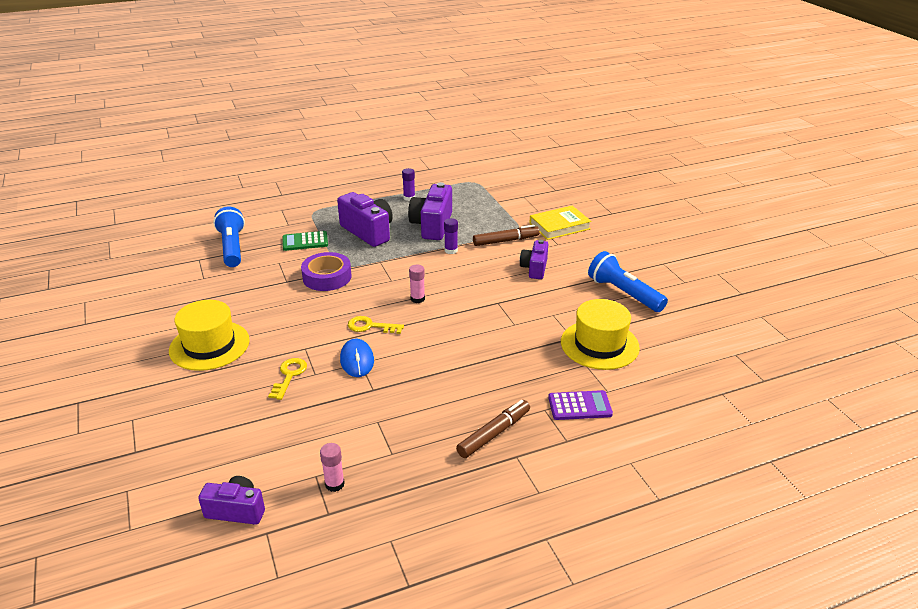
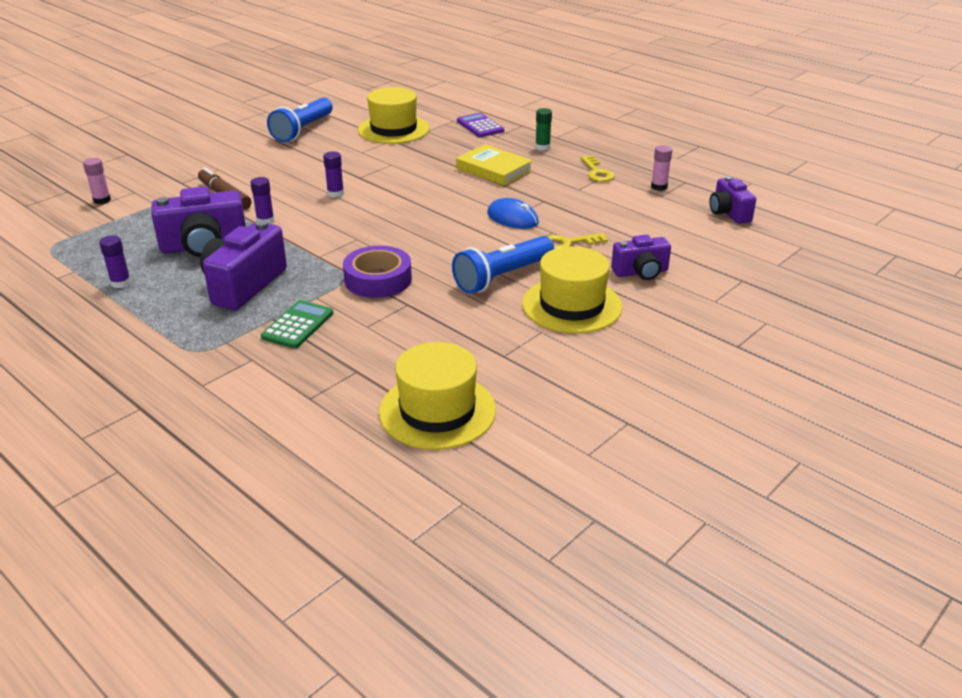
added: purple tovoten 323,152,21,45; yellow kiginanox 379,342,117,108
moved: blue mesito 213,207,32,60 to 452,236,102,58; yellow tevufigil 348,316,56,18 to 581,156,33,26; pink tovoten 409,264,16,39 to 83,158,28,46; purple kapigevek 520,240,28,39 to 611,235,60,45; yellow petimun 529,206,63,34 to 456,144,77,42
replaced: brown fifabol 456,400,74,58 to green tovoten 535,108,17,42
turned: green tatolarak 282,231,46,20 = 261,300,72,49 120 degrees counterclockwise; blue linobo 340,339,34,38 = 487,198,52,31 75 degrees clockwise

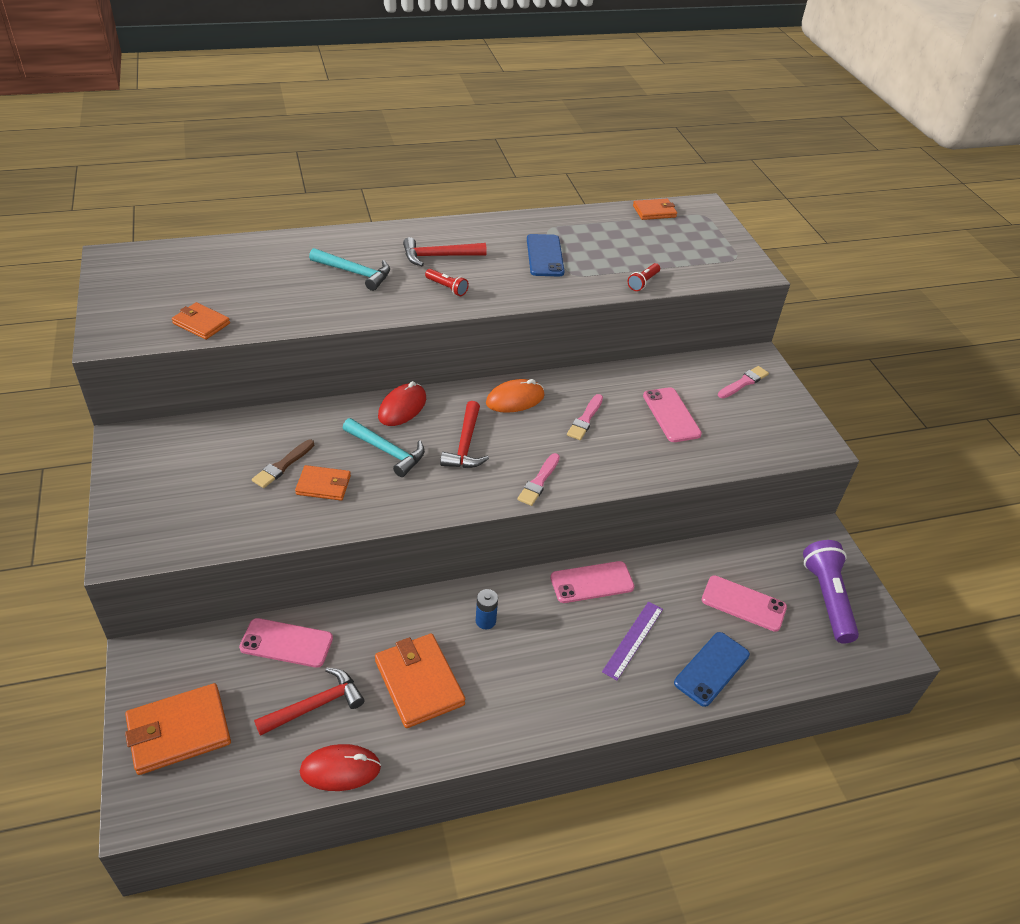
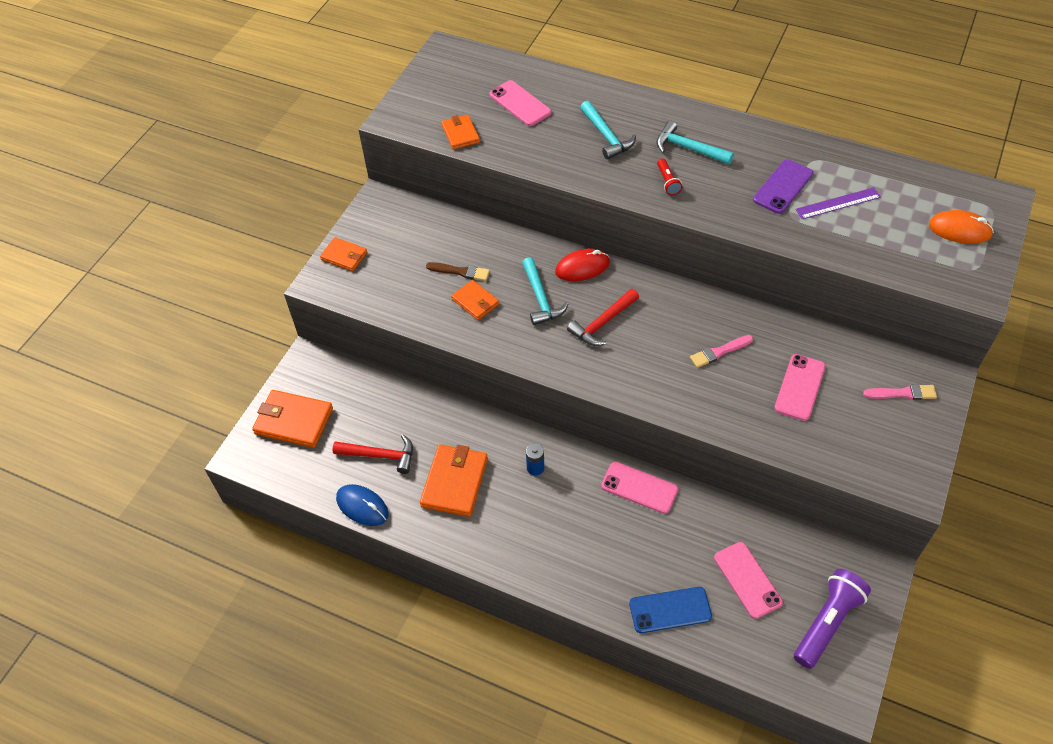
removed: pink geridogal 517,453,43,53; red mesito 627,263,33,28
moved: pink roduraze 239,618,94,50 to 490,80,61,46; orange linobo 486,379,59,34 to 928,210,66,34; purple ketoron 602,602,61,78 to 795,187,86,32; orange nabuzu 633,199,44,21 to 320,237,47,34
recoloured: red linobo 300,744,81,47 to blue linobo 336,484,53,42; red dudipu 403,237,84,29 to turquoise dudipu 656,121,78,43; blue roduraze 527,234,37,42 to purple roduraze 753,159,60,55
turned: brown geridogal 252,440,62,48 = 426,262,64,19 150 degrees counterclockwise

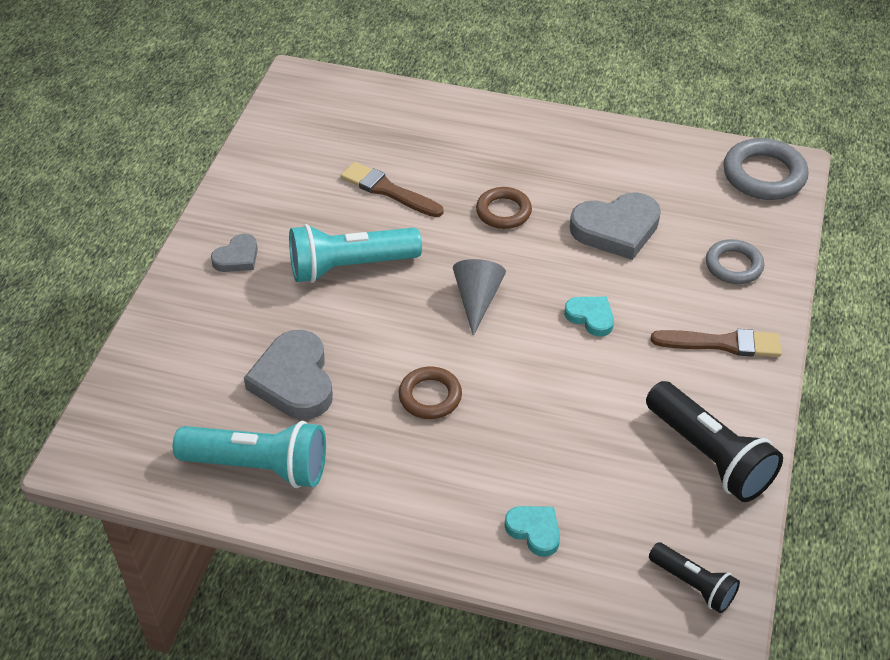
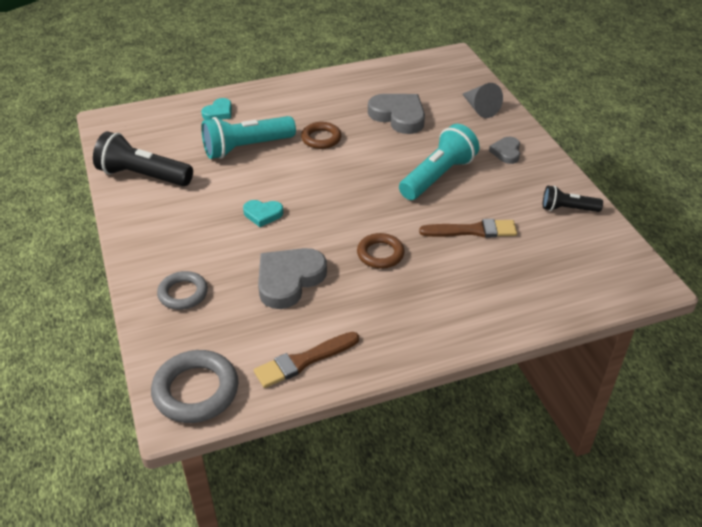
moved: turquoise mesito 173,421,153,67 to 201,116,95,43; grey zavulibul 453,259,53,77 to 462,83,41,35; black mesito 649,542,91,71 to 543,186,60,26; brown geridogal 651,329,131,28 to 254,332,105,56
turned: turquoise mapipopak 505,506,55,51 = 201,98,31,22 60 degrees counterclockwise

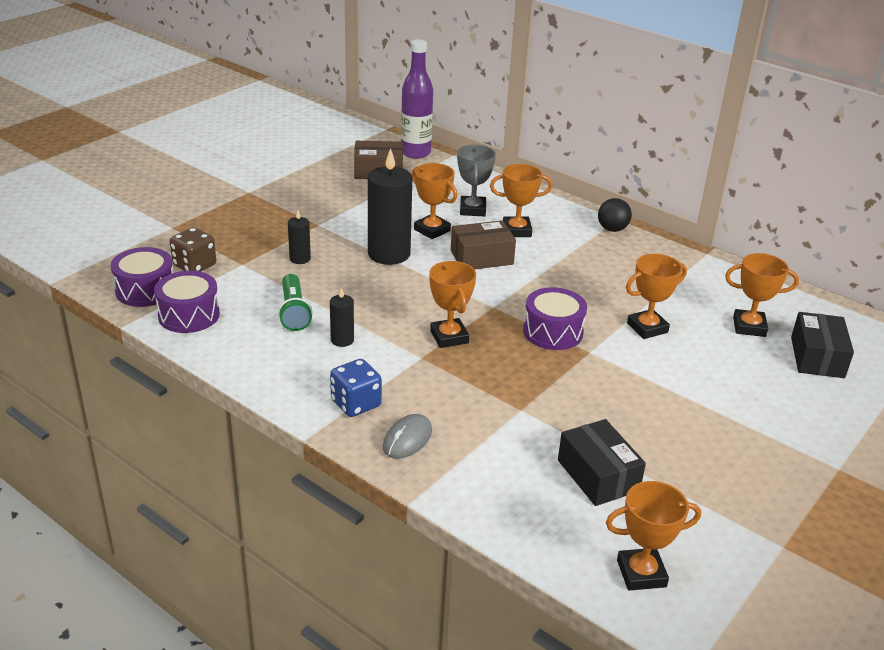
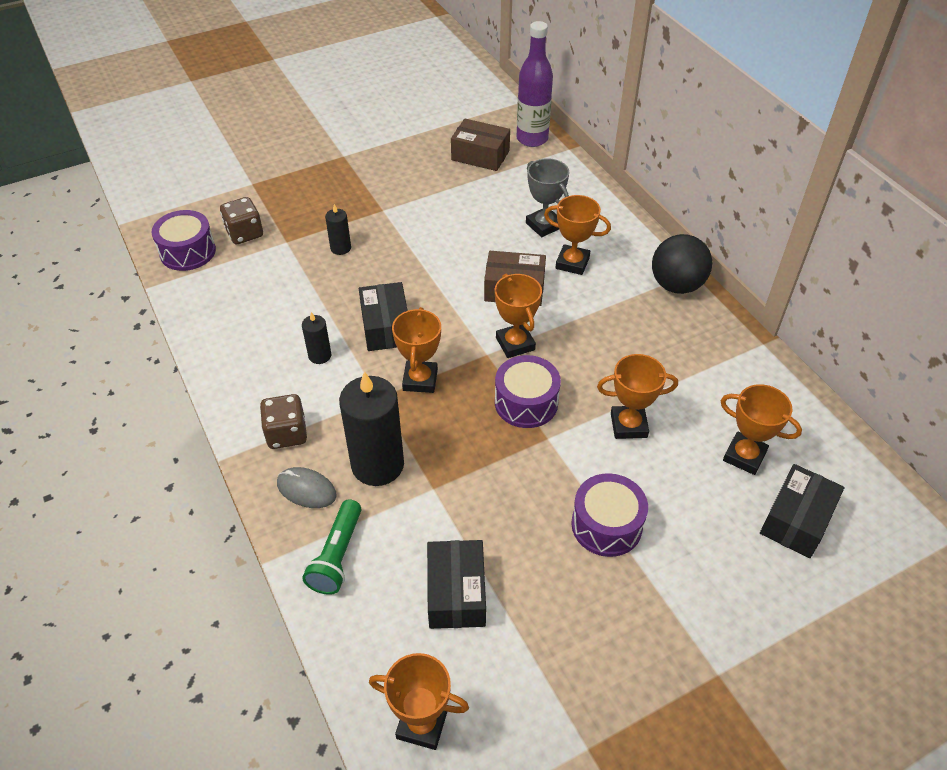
added: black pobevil 359,282,49,69
moved: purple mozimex 154,271,66,62 to 571,473,77,84; green mesito 278,274,35,57 to 302,499,59,96; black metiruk 368,148,44,117 to 339,371,65,115; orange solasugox 412,163,45,76 to 495,274,47,84
recoloured: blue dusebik 330,359,52,58 to brown dusebik 260,394,47,55
turned: grey linobo 383,414,49,45 = 277,467,60,41 60 degrees clockwise; grey solasugox 457,145,39,72 = 526,158,43,79 60 degrees counterclockwise
resized: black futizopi 598,198,34,34 = 652,234,60,60 x1.57

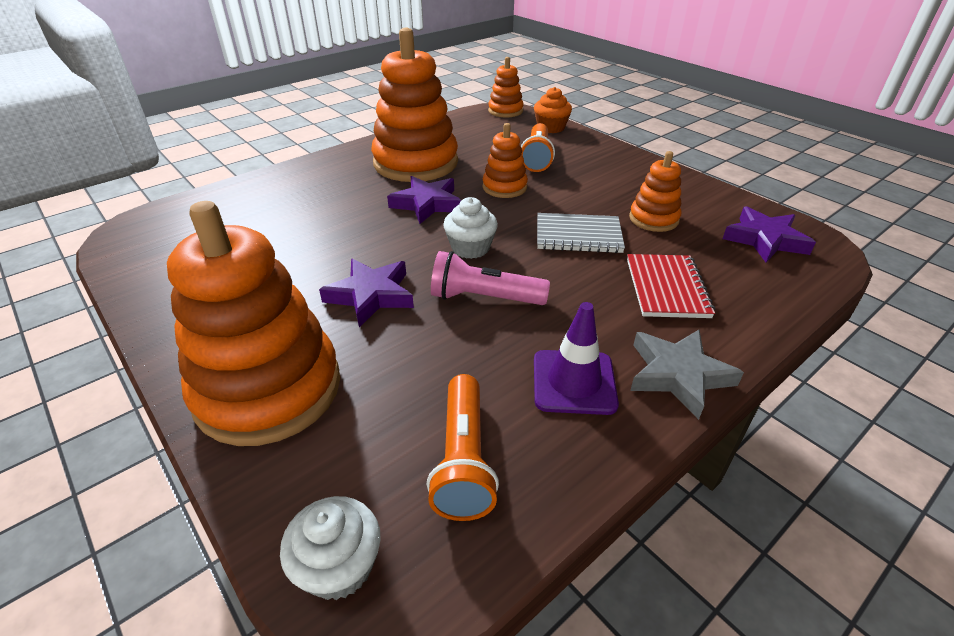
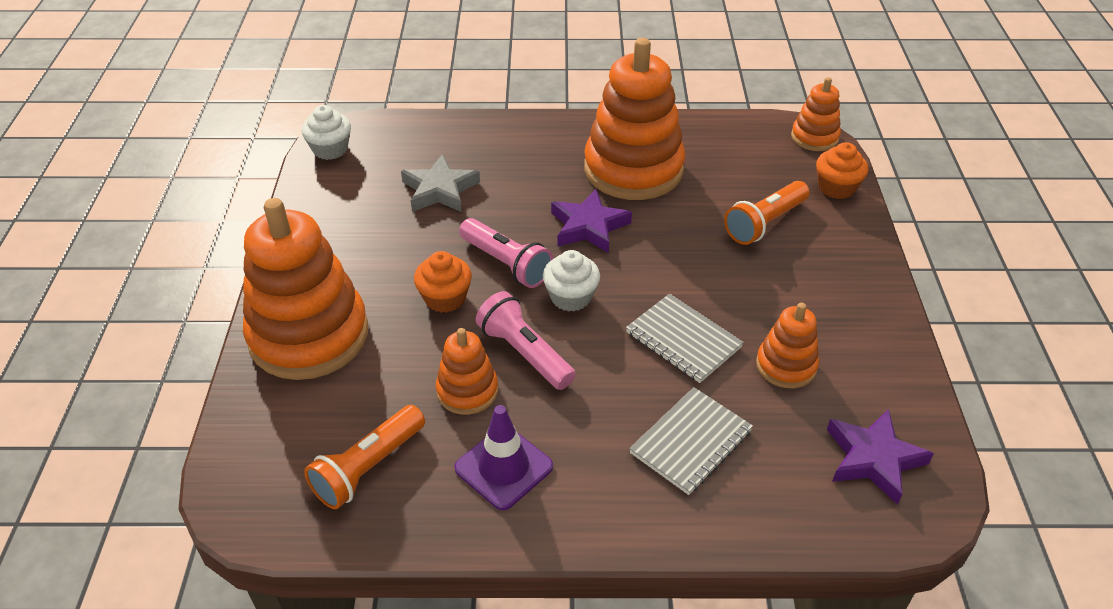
added: pink mesito 459,218,94,70
moved: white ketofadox 280,496,101,104 to 302,105,49,55; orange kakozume 483,123,45,75 to 436,328,62,87; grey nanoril 630,330,114,90 to 401,154,79,58
replaced: purple nanoril 319,258,95,69 to orange ketofadox 414,251,58,62
recoloured: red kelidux 627,254,88,64 to grey kelidux 629,387,124,108

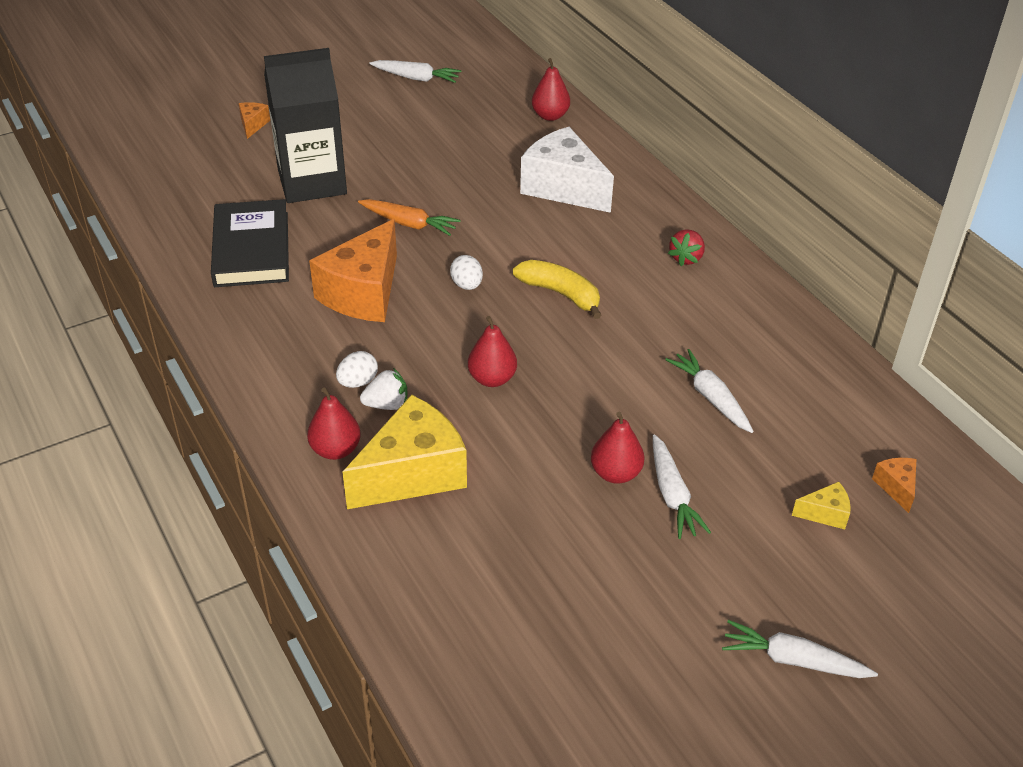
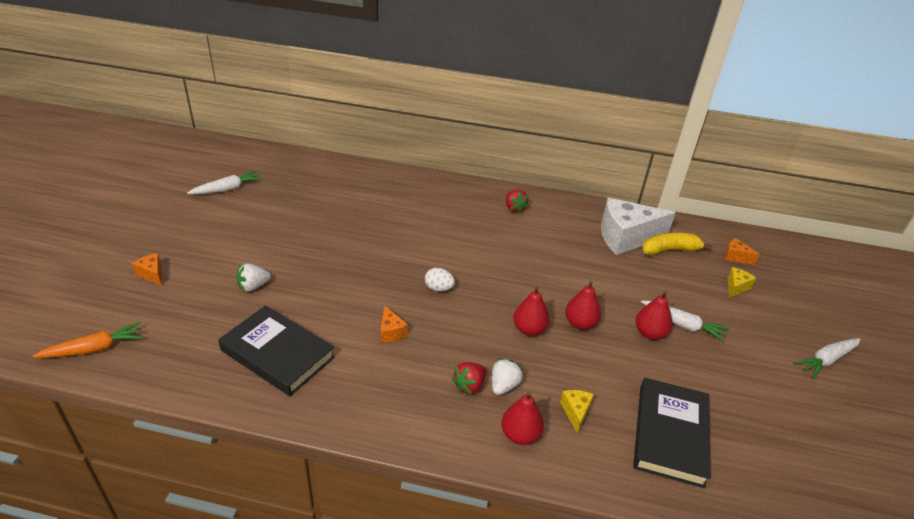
removed: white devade 665,349,89,84
added: black petimun 633,378,78,110
moved: orange devade 358,199,102,37 to 33,322,110,36; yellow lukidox 513,260,88,59 to 642,233,70,22; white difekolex 520,127,94,86 to 601,198,75,57; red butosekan 532,58,38,63 to 565,281,36,49
replaced: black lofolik 264,48,83,155 to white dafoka 237,263,34,29; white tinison 336,351,42,37 to red dafoka 452,362,34,33
resized: orange difekolex 309,219,88,103 = 380,305,28,37 x0.43; yellow difekolex 342,394,125,115 = 560,390,34,44 x0.43

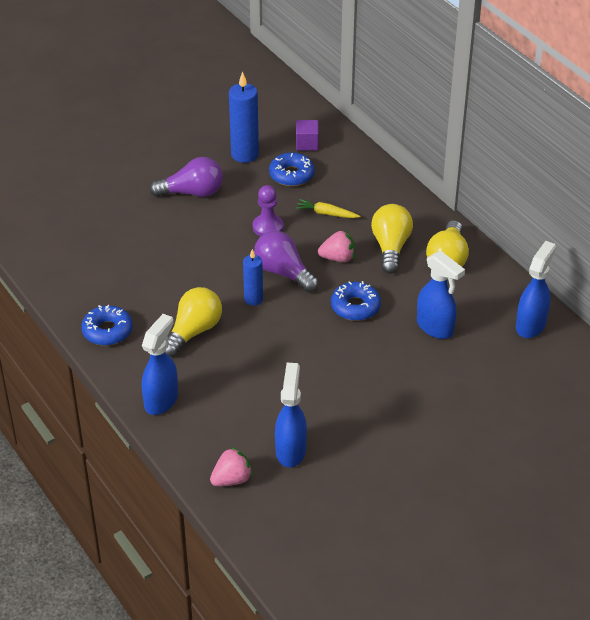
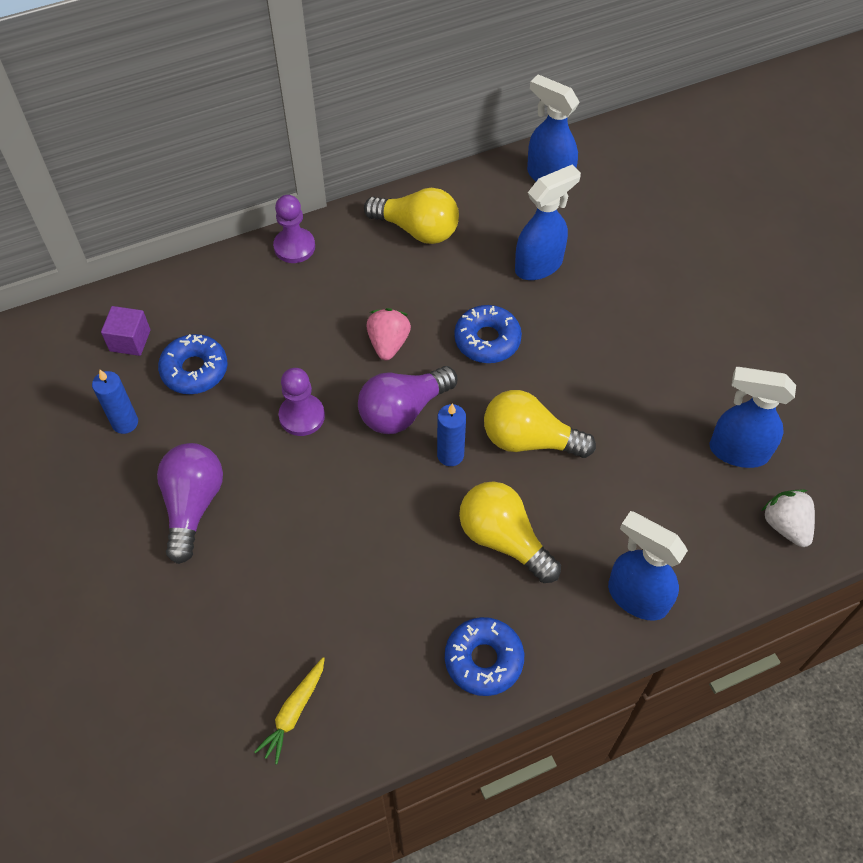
added: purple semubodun 273,195,42,68
moved: yellow devade 296,199,64,19 to 254,657,71,107; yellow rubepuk 371,204,42,70 to 484,390,112,68
recoloured: pink dafoka 210,447,43,39 to white dafoka 762,489,53,58
resized: blue metiruk 229,71,30,92 = 92,370,46,64 x0.61

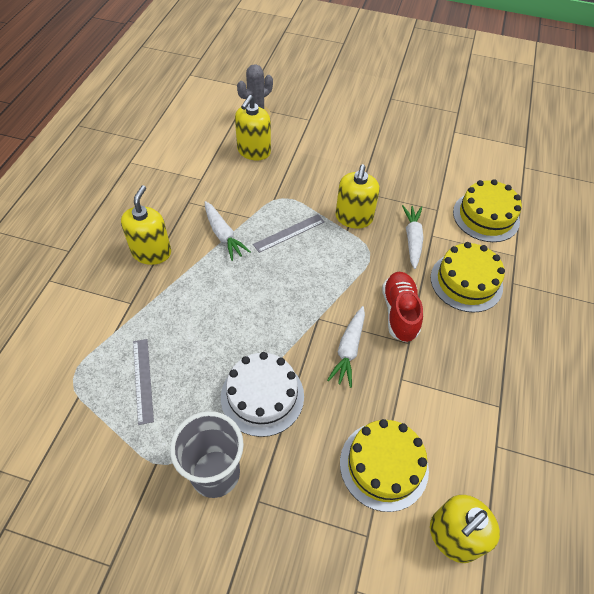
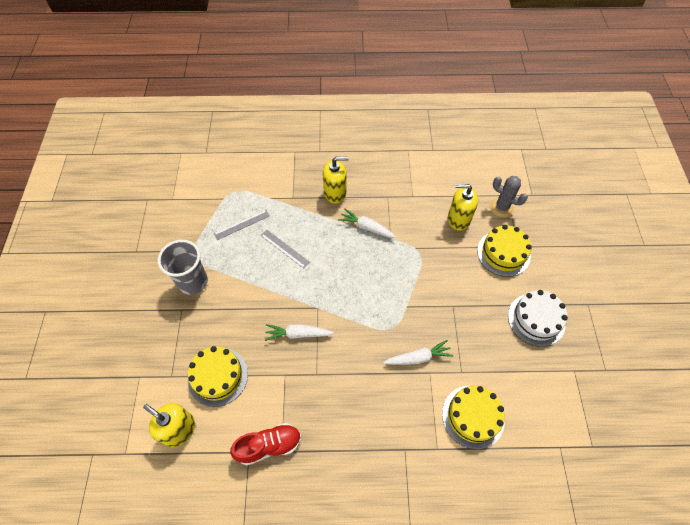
removed: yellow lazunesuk 335,164,45,64
moved: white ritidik 221,352,83,85 to 508,290,60,57; grey ketoron 253,214,71,39 to 261,230,49,39; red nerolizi 382,272,41,70 to 230,423,71,42; yellow ritidik 431,242,74,71 to 477,225,55,52
turned: white devade 205,201,46,60 = 338,209,58,29 75 degrees clockwise

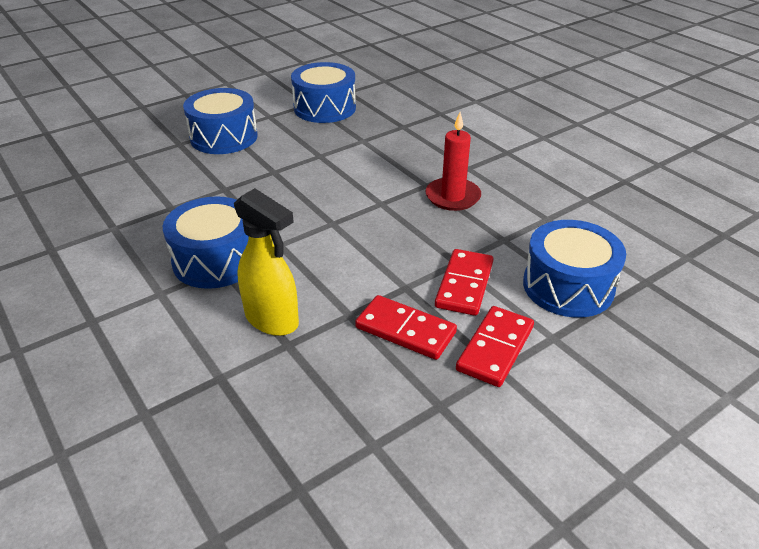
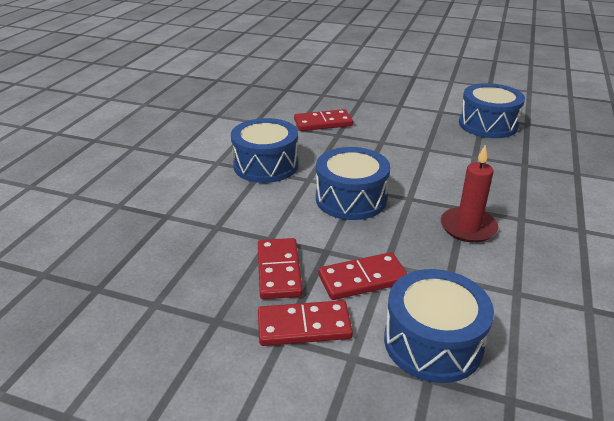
removed: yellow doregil 234,188,65,148
added: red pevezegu 294,109,59,22
moved: blue mozimex 183,88,75,66 to 316,147,74,73

